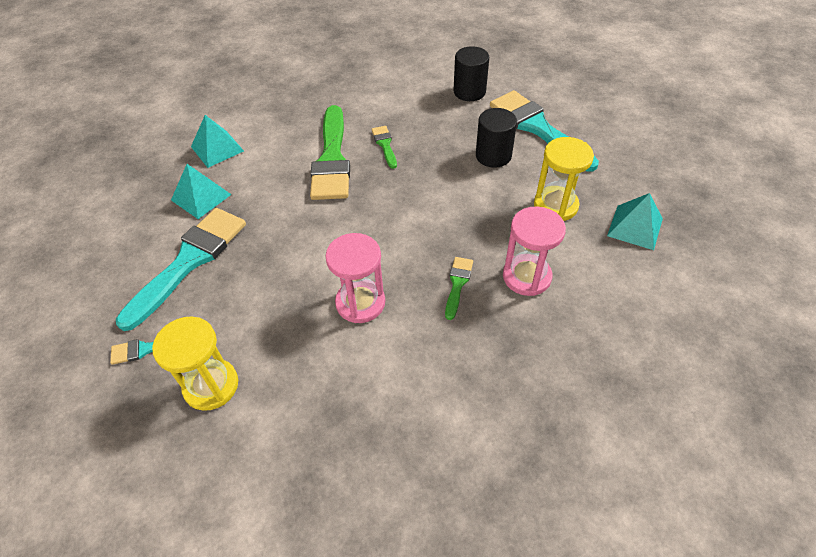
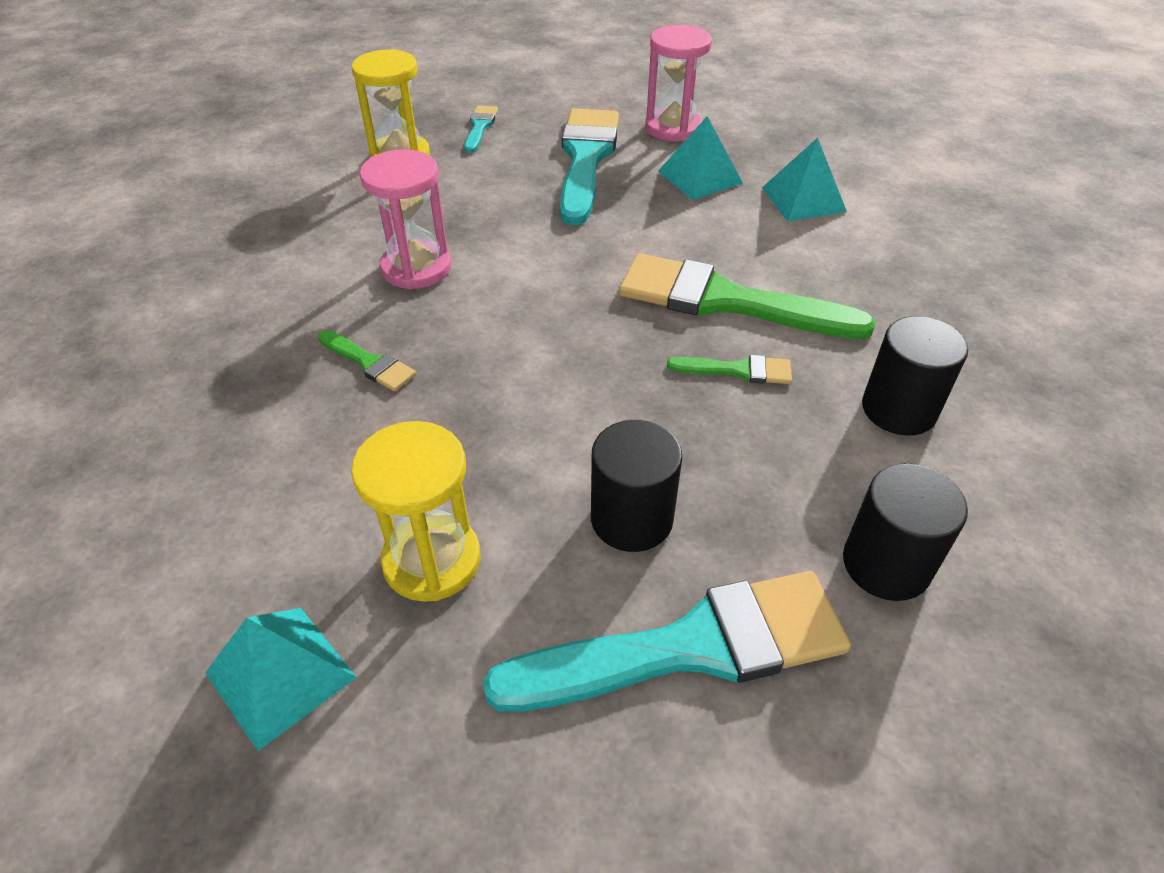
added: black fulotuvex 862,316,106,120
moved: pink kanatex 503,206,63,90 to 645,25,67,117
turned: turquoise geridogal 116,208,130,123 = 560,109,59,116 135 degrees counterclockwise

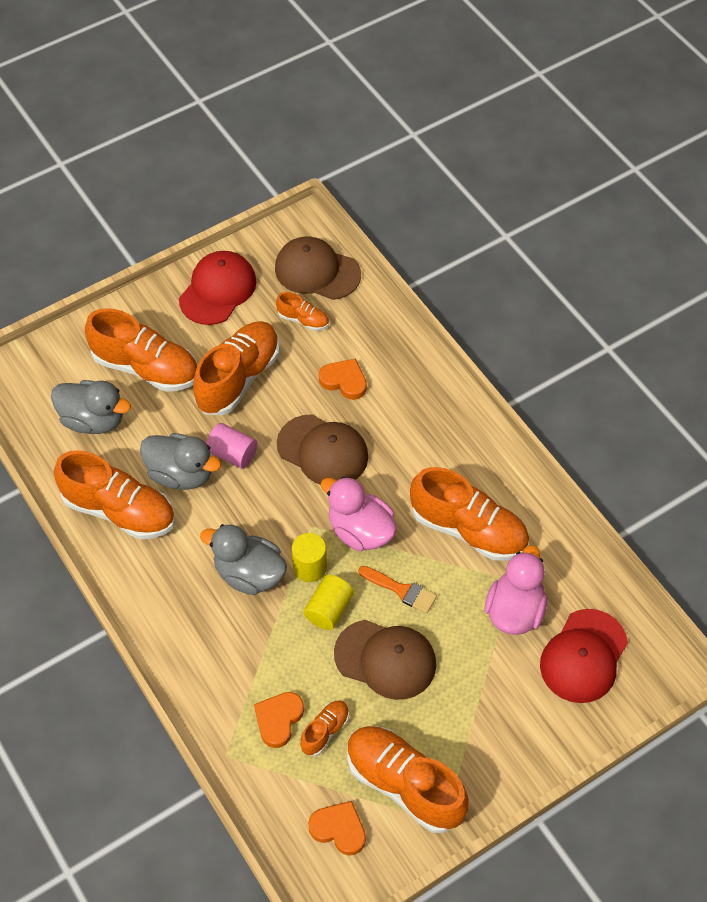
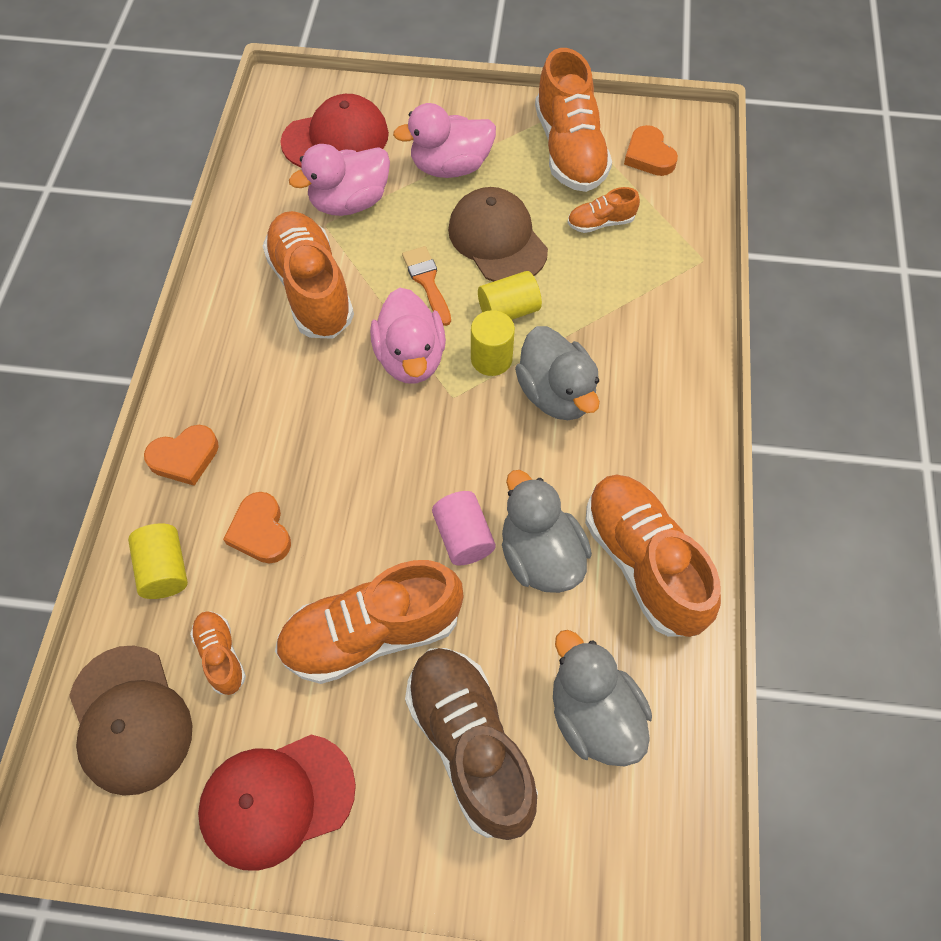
removed: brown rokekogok 277,414,91,70
added: yellow fulotuvex 128,523,60,76; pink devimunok 393,103,103,75
moved: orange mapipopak 254,692,50,56 to 144,425,75,61
recoloured: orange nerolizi 85,308,113,84 to brown nerolizi 405,648,133,192

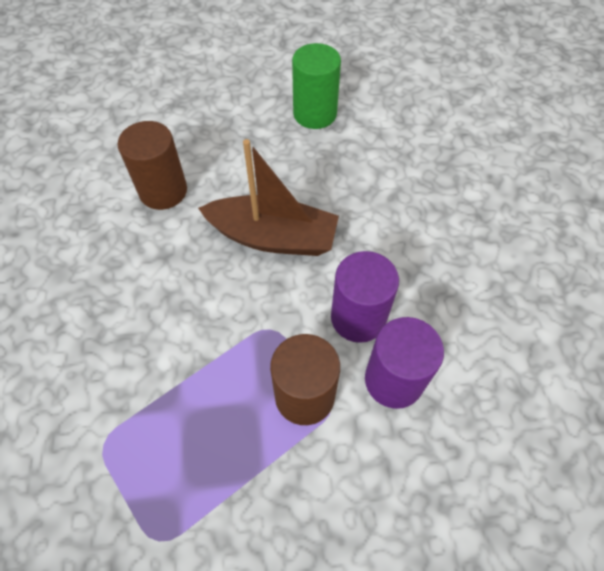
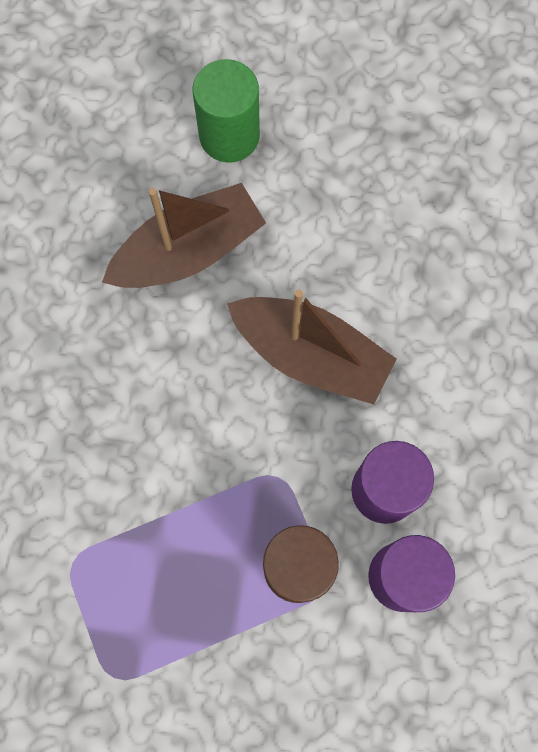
moved: green fulotuvex 292,43,49,86 to 193,59,67,104
replaced: brown fulotuvex 118,121,69,89 to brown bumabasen 102,183,164,105

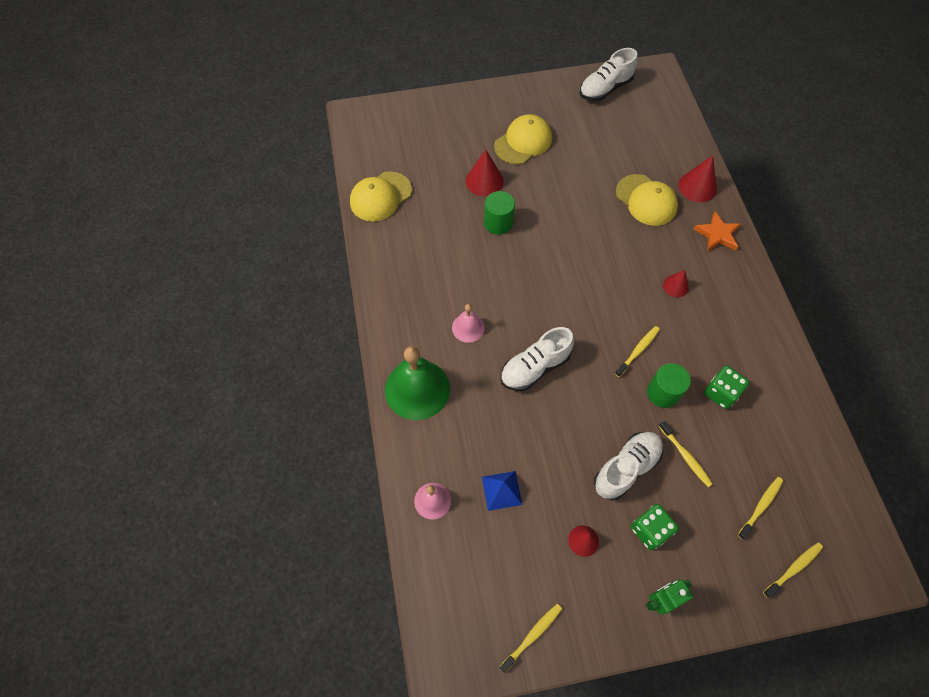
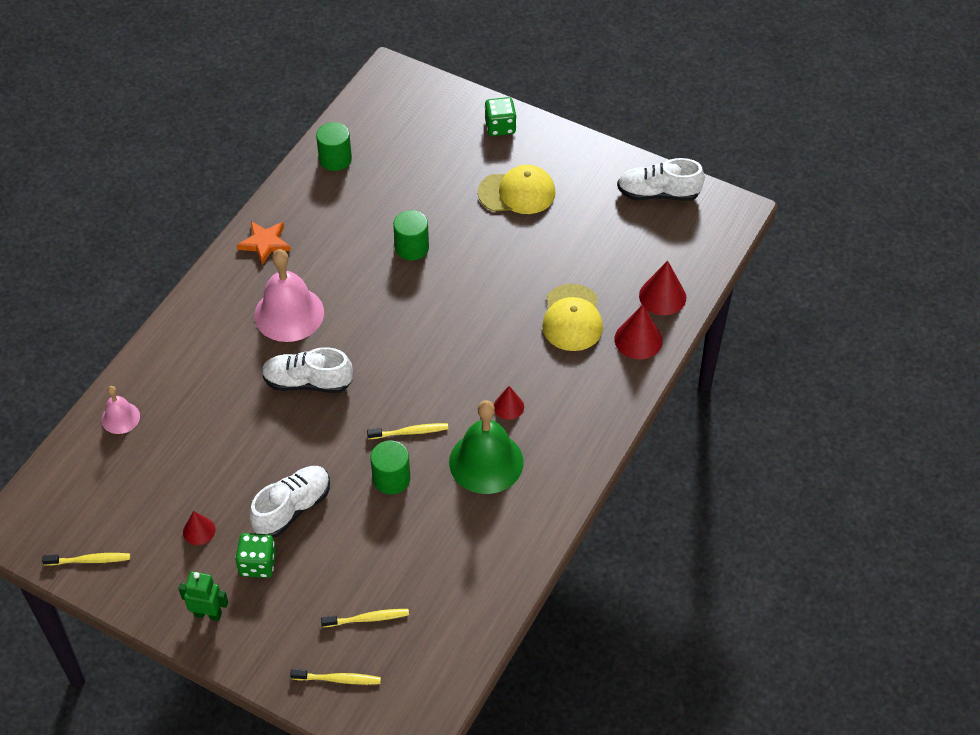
removed: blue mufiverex 482,471,40,40; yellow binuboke 659,421,54,66
moved: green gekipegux 385,346,65,74 to 449,400,75,94; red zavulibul 466,150,38,46 to 639,260,47,55; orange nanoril 694,212,47,39 to 237,222,54,43; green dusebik 704,366,45,43 to 485,97,31,39
replaced: yellow rokekogok 350,171,62,51 to green fulotuvex 316,122,36,49
turned: white nerolizi 594,432,69,69 = 249,466,81,71 45 degrees counterclockwise
resized: pink gekipegux 452,304,33,39 = 254,249,70,93 x1.90

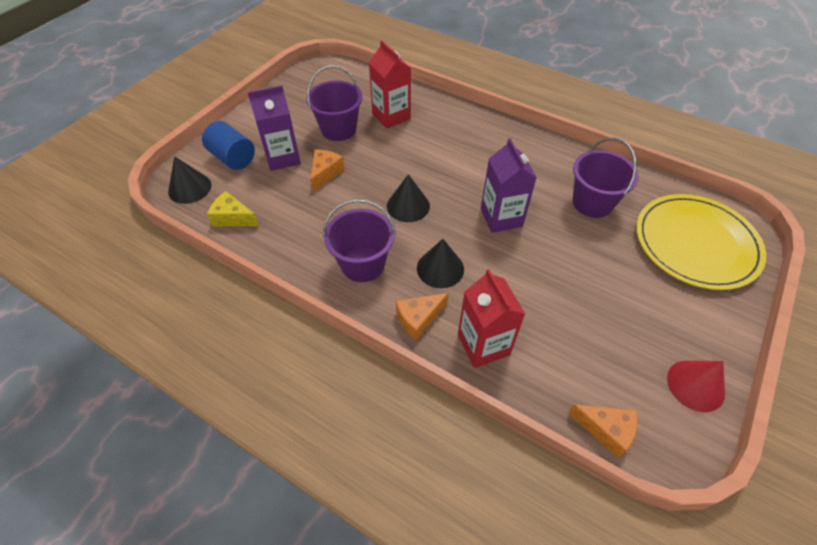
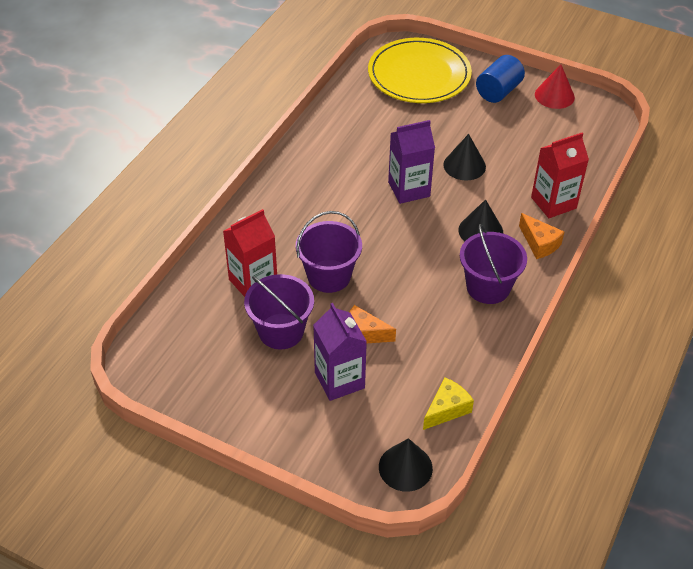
removed: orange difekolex 568,404,70,54
moved: blue fulotuvex 202,121,53,49 to 476,55,49,48; black zavulibul 387,174,43,48 to 443,134,43,46; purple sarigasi 573,138,66,80 to 296,211,66,82
turned: yellow difekolex 207,191,52,35 = 423,377,51,53 150 degrees counterclockwise

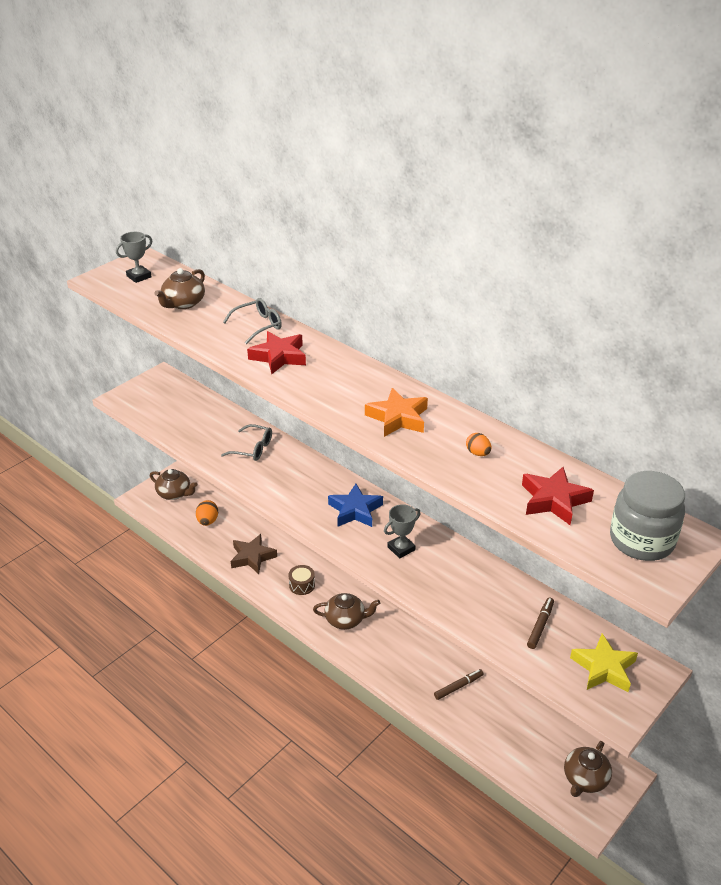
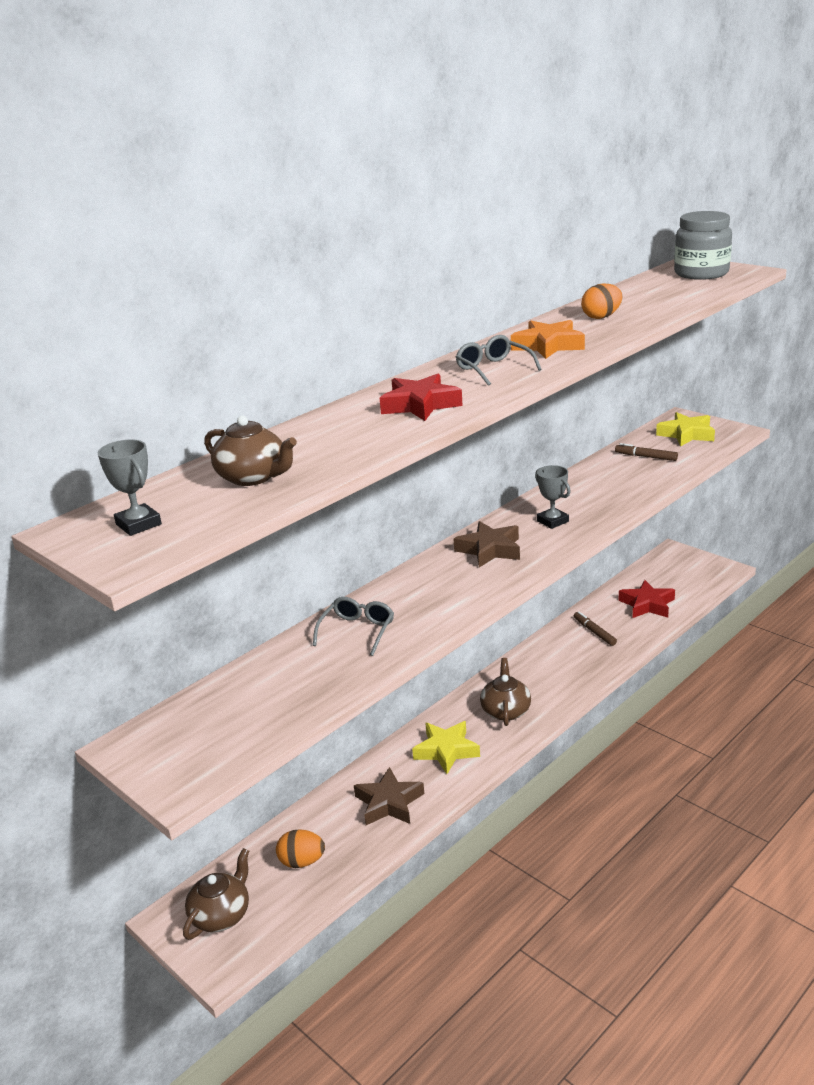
removed: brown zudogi 564,740,48,57
moved: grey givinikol 223,298,59,46 to 456,335,86,51; red nanoril 522,467,72,58 to 618,580,57,38
replaced: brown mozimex 288,565,27,30 to yellow nanoril 412,721,68,53
recoloured: blue nanoril 328,484,55,43 to brown nanoril 454,521,66,47
resized: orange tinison 466,433,25,23 = 581,283,41,36 x1.51

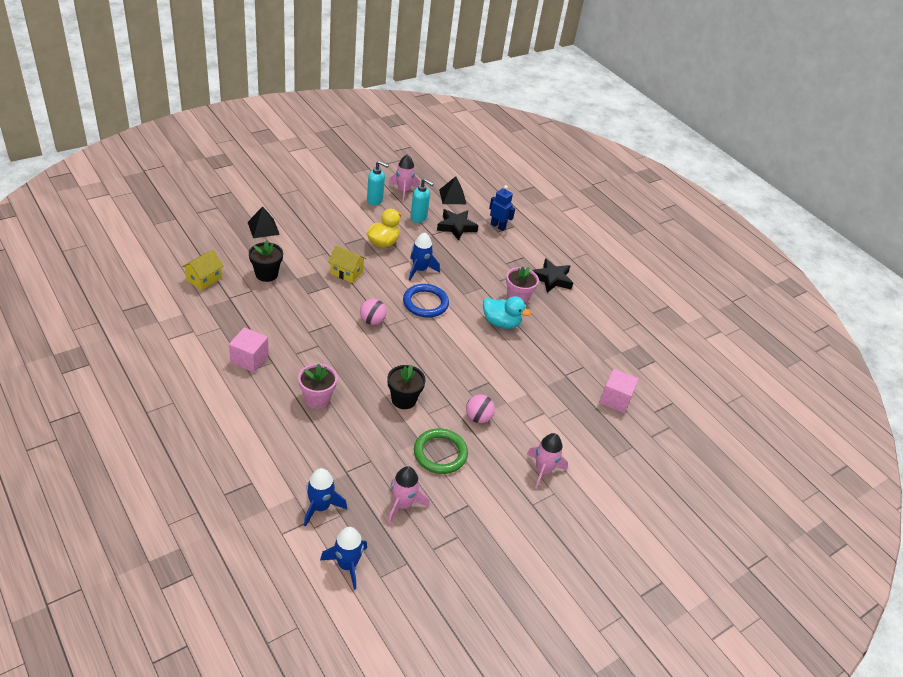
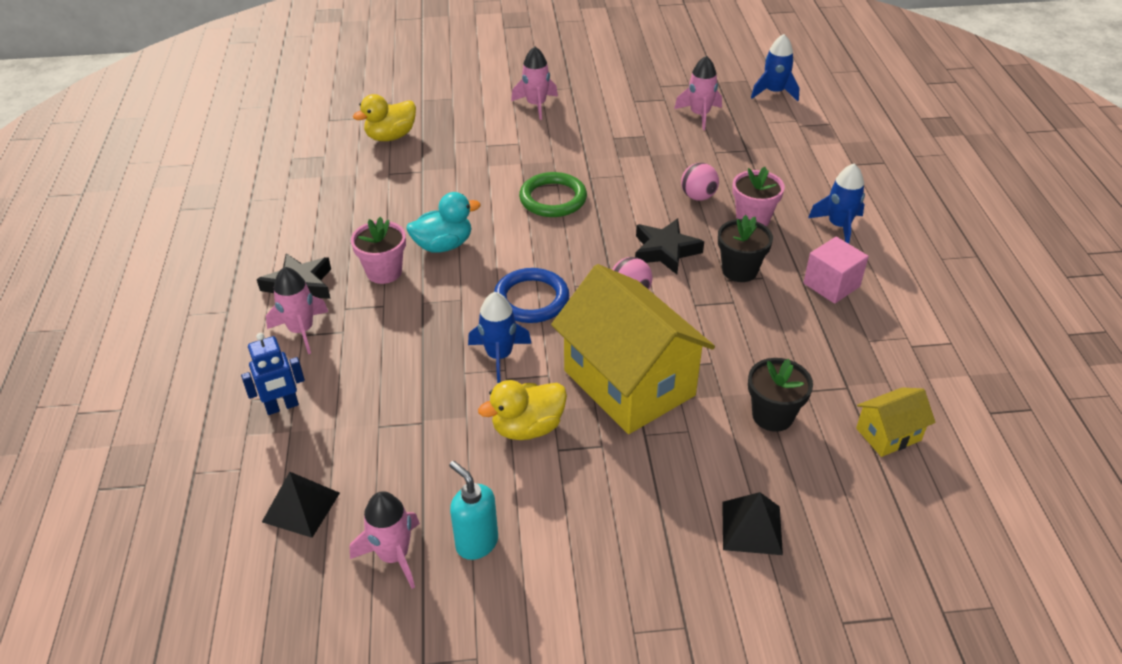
removed: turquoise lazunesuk 410,178,24,45
added: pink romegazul 266,267,62,87
moved: blue romegazul 304,468,43,58 to 808,163,57,81; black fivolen 387,364,39,45 to 718,215,55,67; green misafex 414,428,54,46 to 519,172,68,45; black nanoril 437,209,42,32 to 635,218,69,56; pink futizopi 466,394,29,29 to 681,163,38,38
replaced: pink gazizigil 599,369,40,44 to yellow devimunok 353,94,63,47
turned: turquoise devimunok 483,296,48,33 = 406,192,75,61 105 degrees clockwise; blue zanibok 489,185,26,46 = 241,333,64,82 90 degrees counterclockwise
resized: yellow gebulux 328,246,39,37 = 551,264,164,170 x2.22

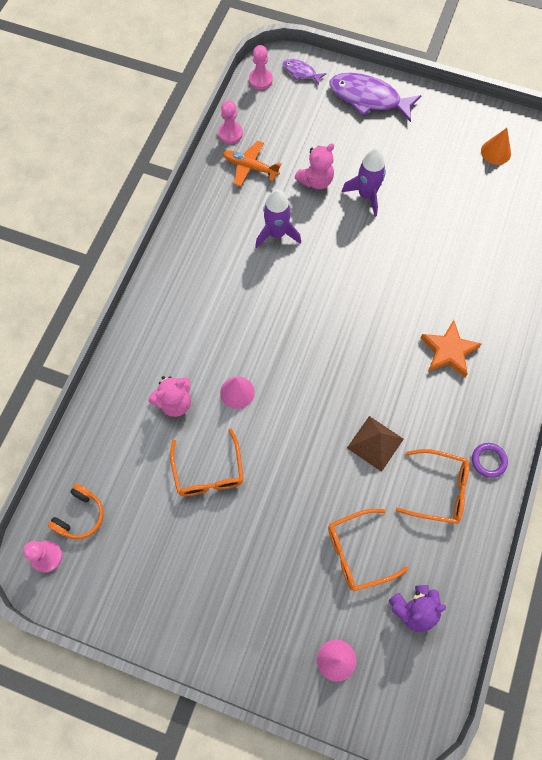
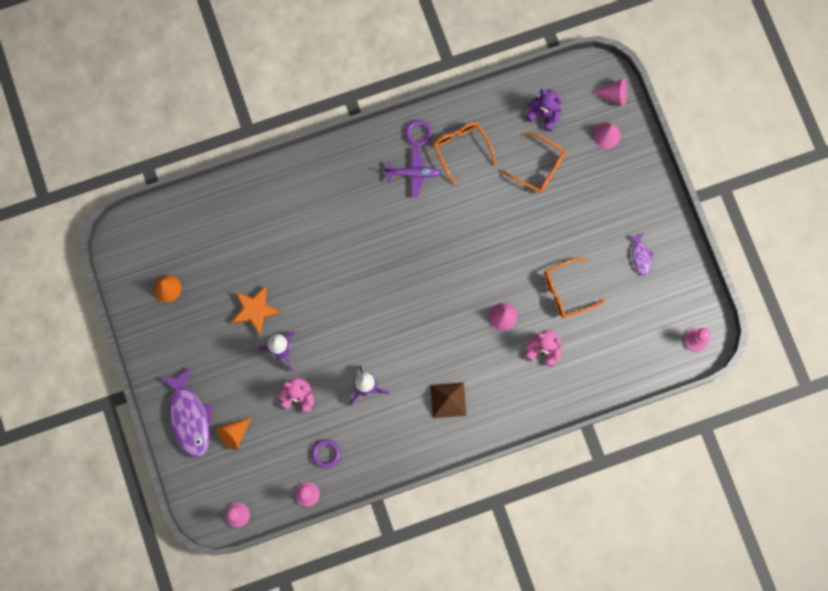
removed: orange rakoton 48,484,56,55
added: orange zavulibul 217,417,35,33; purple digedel 385,148,56,50; pink zavulibul 591,78,36,28
moved: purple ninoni 283,59,44,27 to 628,233,26,43; brown mufiverex 347,416,57,56 to 430,382,36,36; orange nanoril 420,320,61,57 to 232,286,49,49
replaced: orange digedel 223,141,59,46 to purple misafex 311,439,29,29
turned: orange givinikol 170,428,74,68 = 544,258,61,60 150 degrees counterclockwise

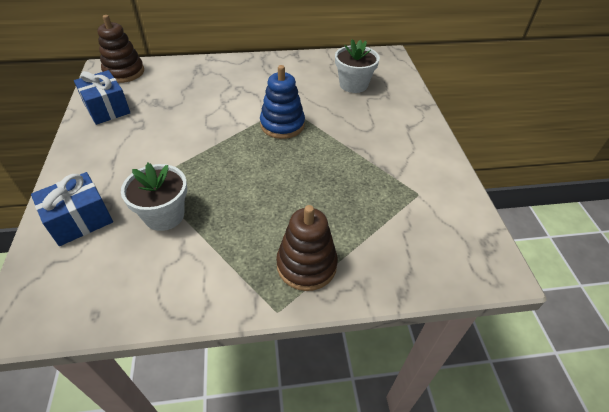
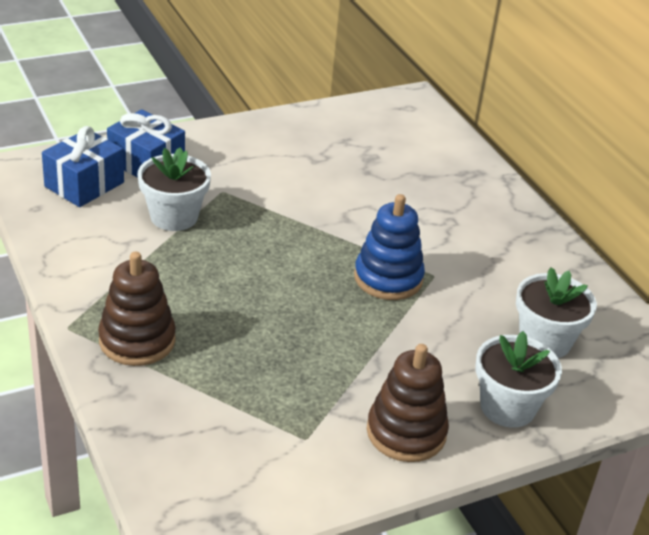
added: white fivolen 476,331,86,97
moved: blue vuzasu 74,70,56,55 to 42,126,82,81; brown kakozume 97,15,47,68 to 367,344,82,118

